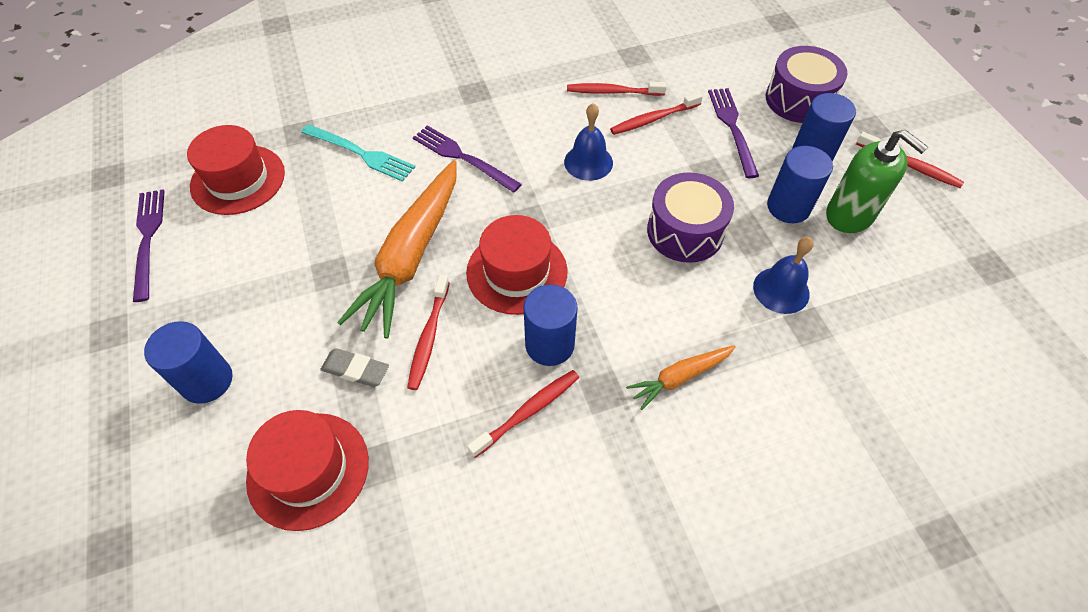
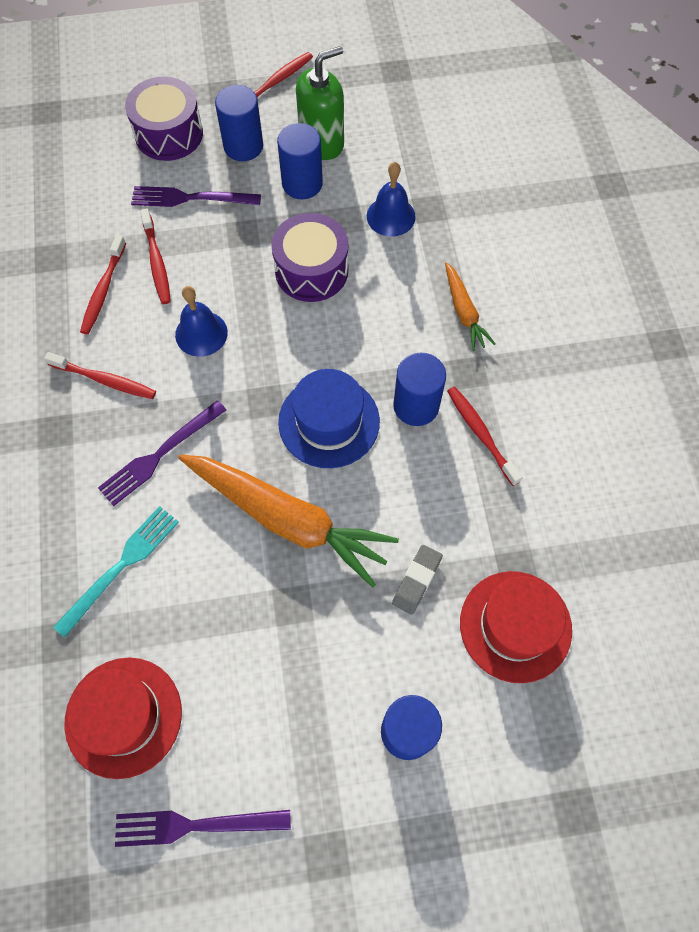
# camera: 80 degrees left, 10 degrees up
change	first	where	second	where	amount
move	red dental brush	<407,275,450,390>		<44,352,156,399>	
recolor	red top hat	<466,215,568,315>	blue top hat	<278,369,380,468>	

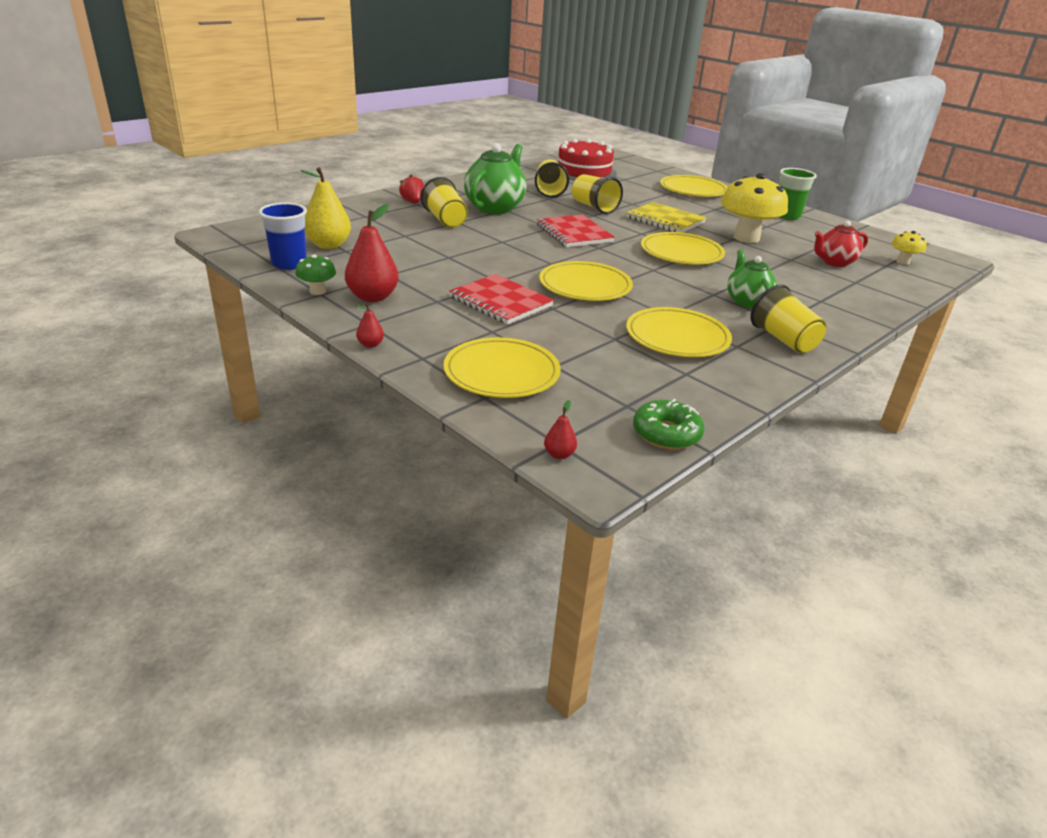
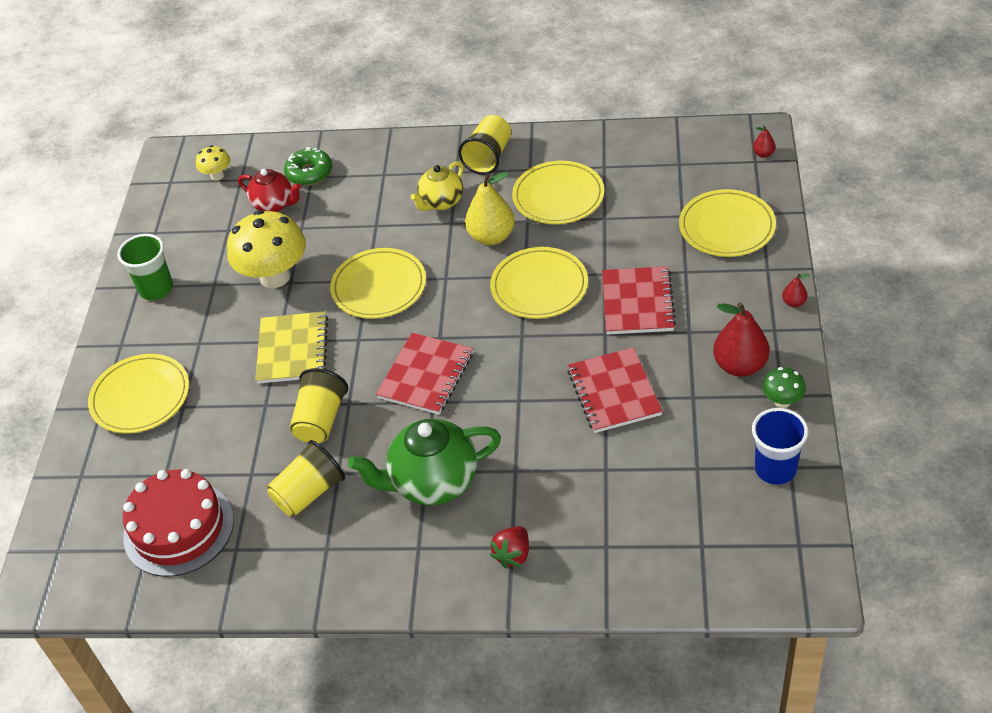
# camera: 125 degrees left, 15 degrees up
change	first	where	second	where	amount
delete	bright yellow beaker	<421,177,468,228>			
insert			red notepad	<567,347,663,433>	
move	bright yellow pear	<300,167,351,249>		<465,172,515,245>	
move	green doughnut	<633,399,704,449>		<284,147,332,186>	
recolor	green teapot	<727,250,777,308>	bright yellow teapot	<411,161,464,211>	

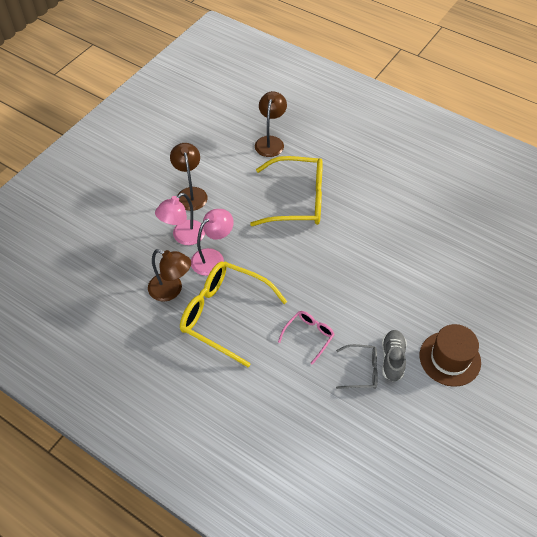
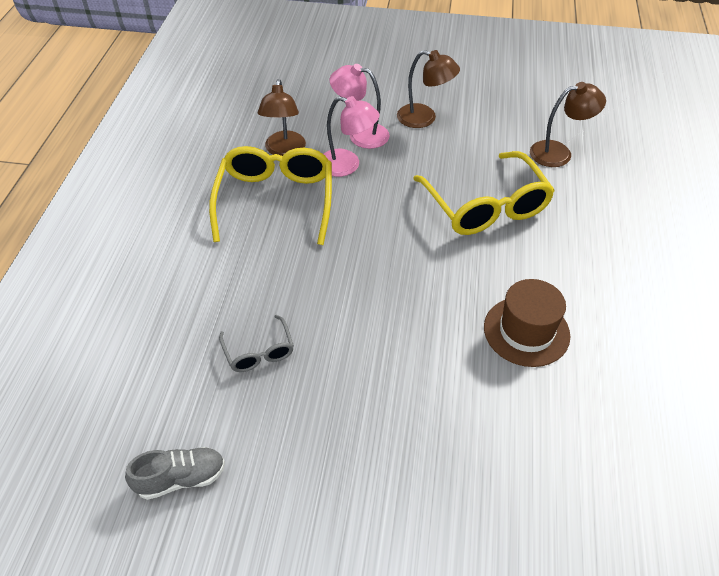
# camera: 65 degrees right, 5 degrees down
change	first	where	second	where	amount
delete	pink glasses	<278,311,335,365>			
move	gray lace-up shoe	<382,330,407,382>		<125,447,225,500>	
move	russet top hat	<420,324,481,387>		<484,279,570,367>	
rotate	russet desk lamp	<170,143,208,211>		<397,50,460,128>	60 degrees clockwise

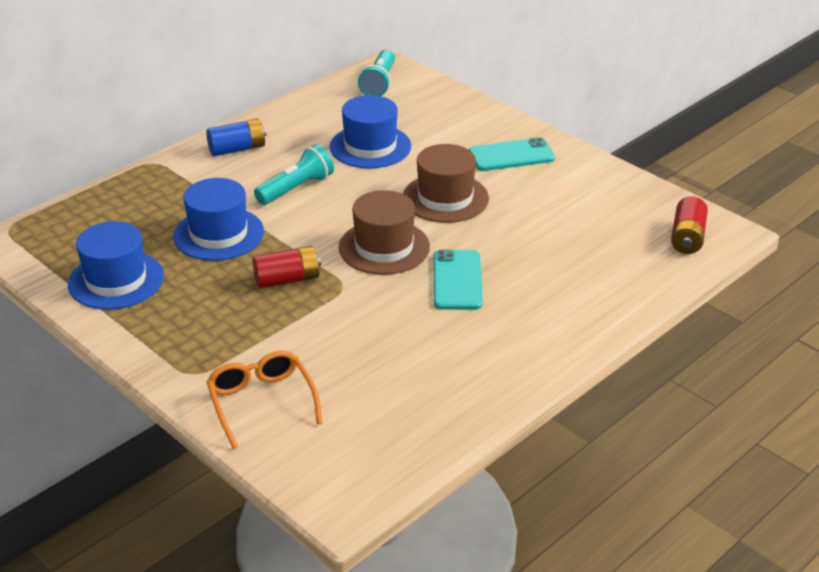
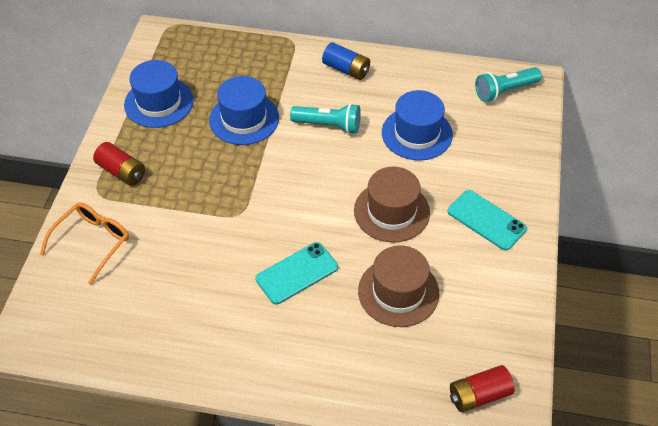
# camera: 55 degrees right, 15 degrees up
change	first	where	second	where	amount
move	red power cell	<252,246,321,289>		<93,142,145,186>	
move	russet top hat	<338,190,430,275>		<358,245,439,327>	

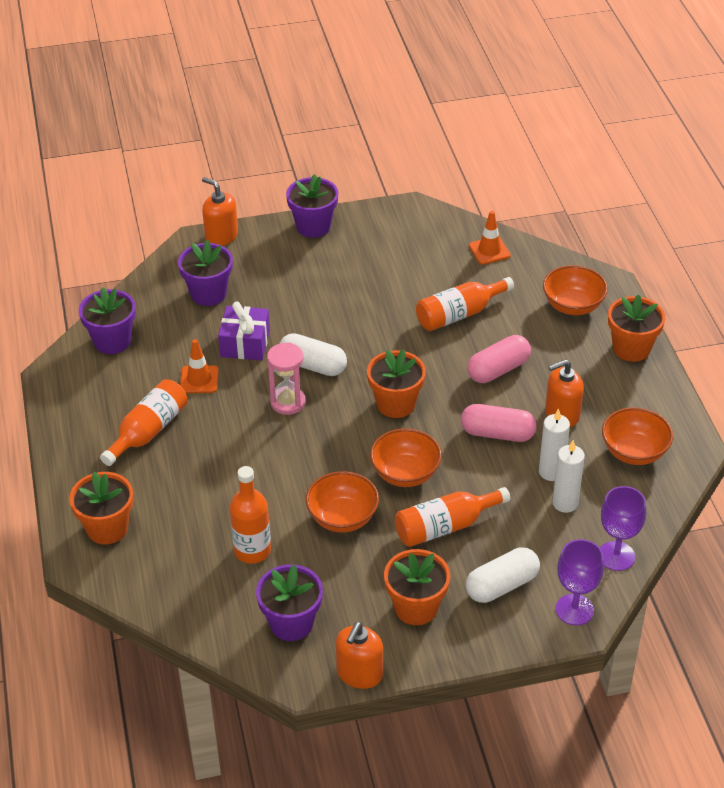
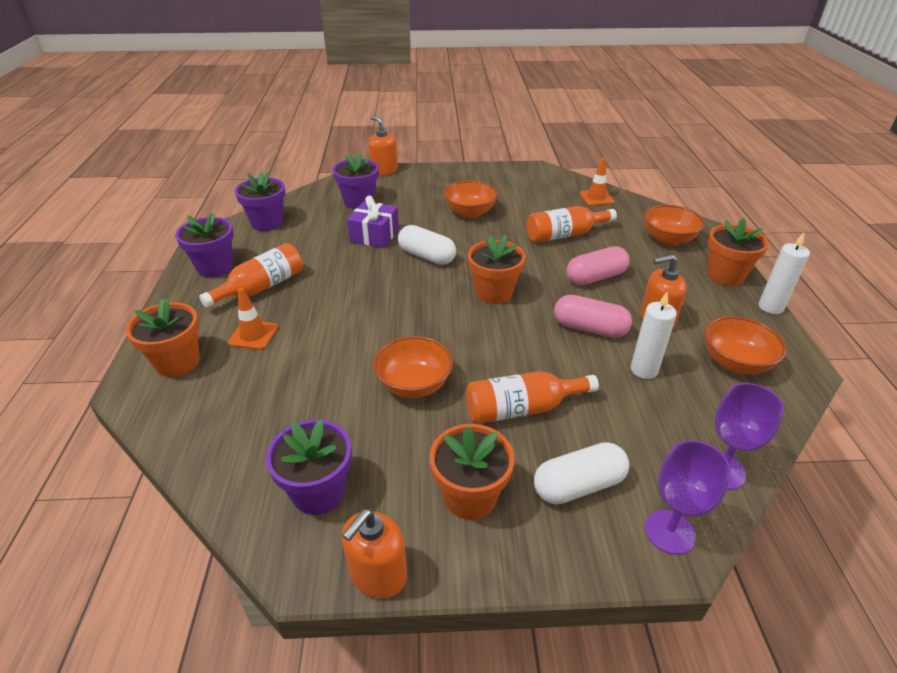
# camera: 10 degrees right, 5 degrees down
change	first	where	second	where	amount
delete	bright orange flask	<230,466,271,564>			
delete	pink hourglass	<267,342,306,415>			
move	bright orange road cone	<180,339,219,393>		<228,288,278,350>	
move	royal purple plant pot	<286,174,338,237>		<175,213,234,277>	
move	bright orange serving bowl	<370,428,442,487>		<443,180,498,218>	
move	white candle	<552,440,585,513>		<759,232,810,314>	

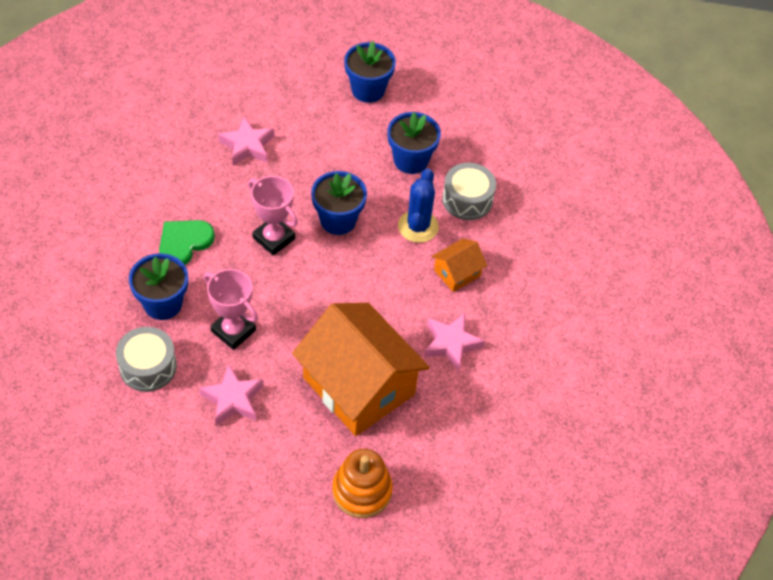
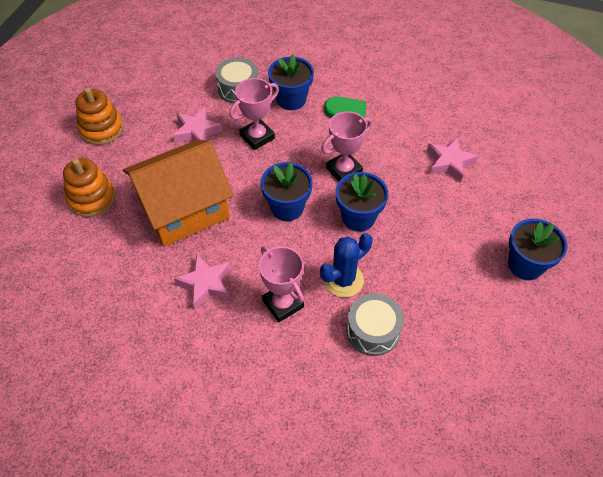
# camera: 105 degrees right, 0 degrees up
change	first	where	second	where	amount
insert			bright orange ring stacker	<76,88,123,145>	
move	blue plant pot	<388,112,441,174>		<261,162,313,221>	
replace	bright orange house	<432,239,487,292>	pink prize cup	<259,246,304,322>	
rotate	blue prickly plant	<398,169,439,243>		<320,233,373,297>	60 degrees counterclockwise

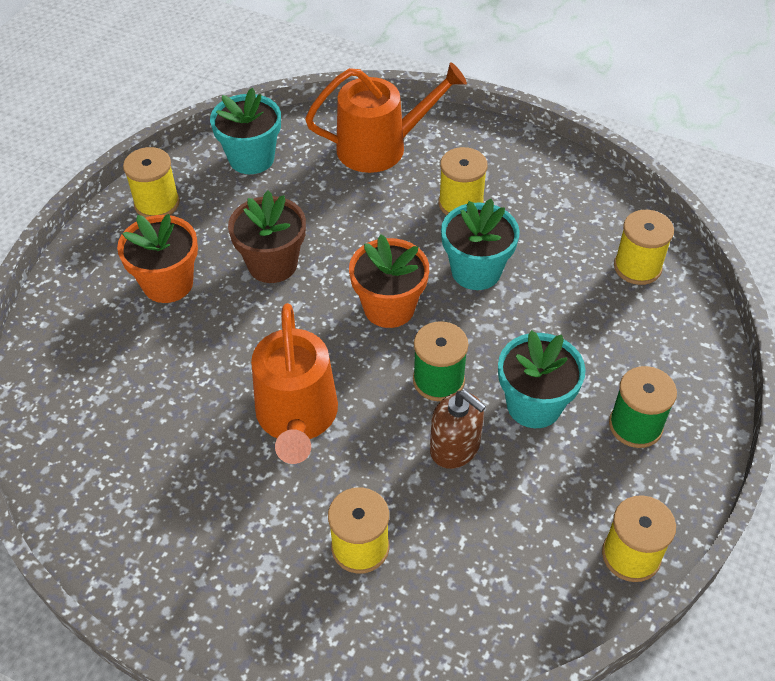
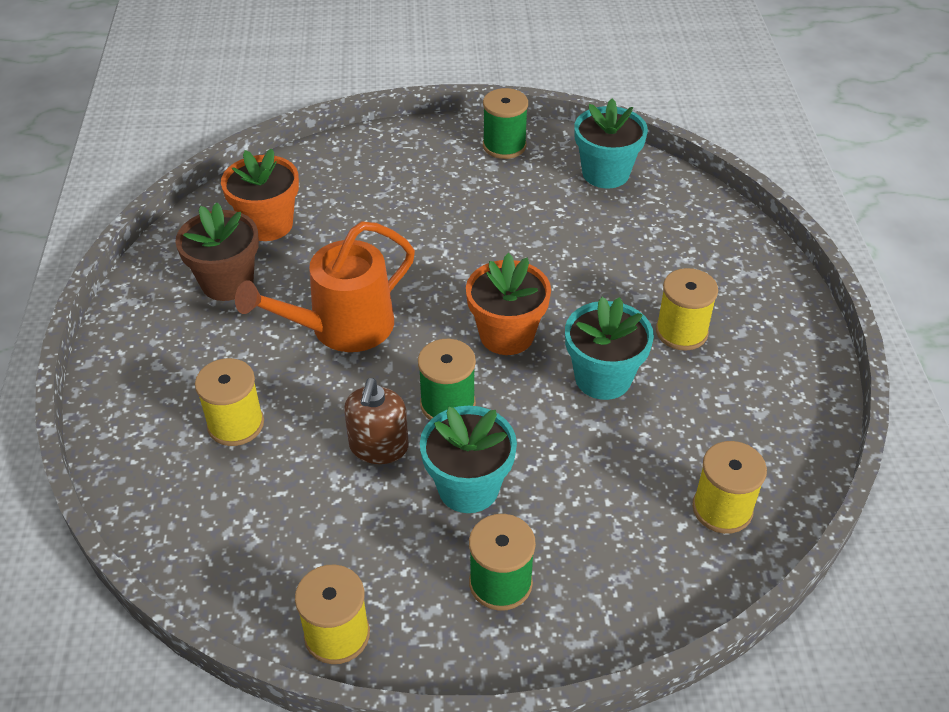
# camera: 60 degrees right, 5 degrees down
change	first	where	second	where	amount
delete	bright orange sprinkling can	<305,62,467,173>			
move	bright orange plant pot	<117,214,198,303>		<221,148,299,241>	
move	russet plant pot	<228,191,306,283>		<175,203,259,301>	
recolor	bright yellow spool	<123,147,180,218>	green spool	<483,88,528,159>	

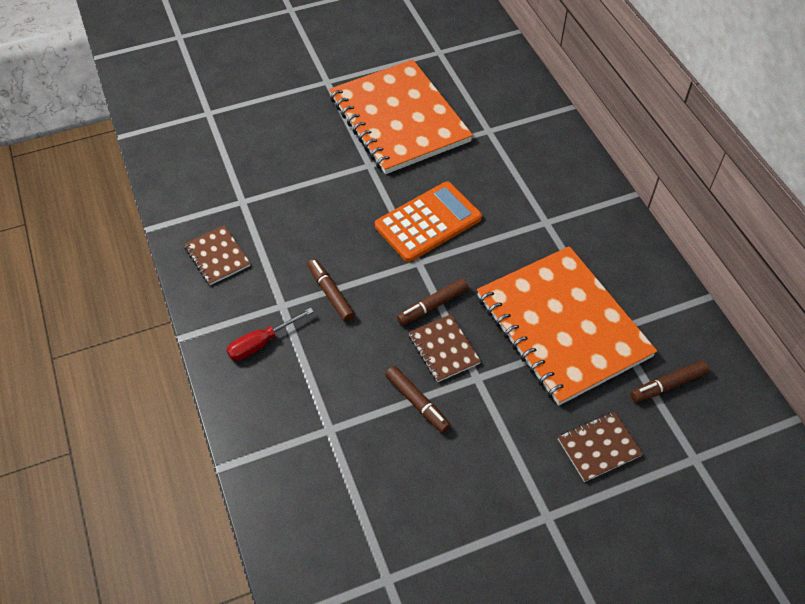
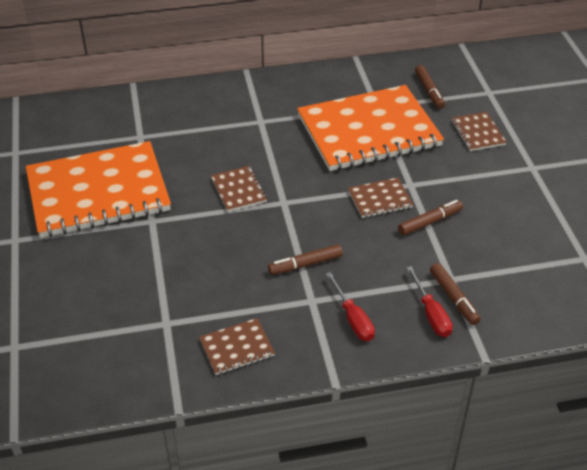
# camera: 80 degrees left, 10 degrees down
change	first	where	second	where	amount
insert			red hand screwdriver	<406,266,453,337>	
move	russet marker	<397,278,468,325>		<430,263,481,325>	
replace	bright orange calculator	<375,182,482,262>	russet notepad	<211,166,267,212>	

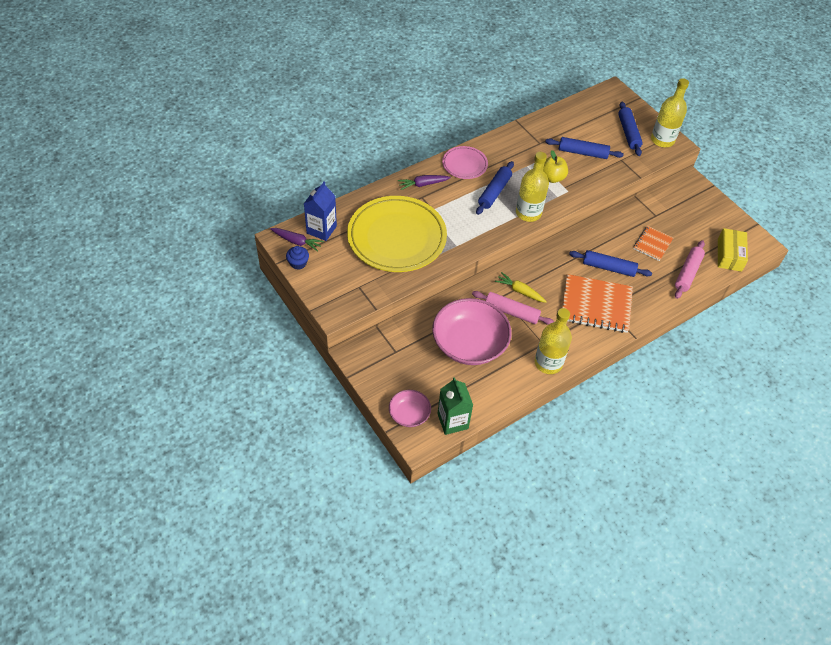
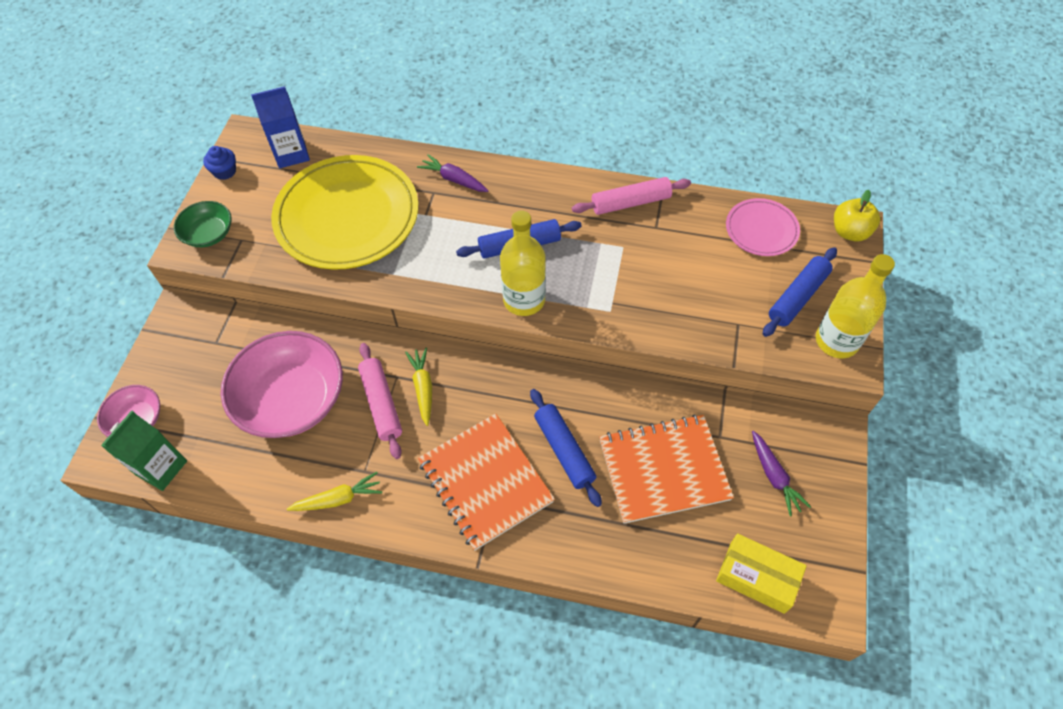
# camera: 50 degrees right, 5 degrees up
change	first	where	second	where	amount
delete	blue rolling pin	<545,137,624,159>			
insert			green serving bowl	<174,201,232,247>	
move	royal purple root vegetable	<270,228,324,252>		<752,431,811,516>	
move	pink dinner plate	<442,146,488,179>		<726,198,800,256>	
move	bright yellow apple fruit	<543,150,568,183>		<834,190,880,241>	
move	pink rolling pin	<675,240,705,299>		<572,177,691,215>	
replace	bright yellow flask	<535,308,572,374>	bright yellow root vegetable	<287,472,382,511>	
rotate	bright yellow package	<718,228,748,272>		<716,533,807,614>	60 degrees clockwise
resize	bright orange notepad	<634,226,673,261>		<599,414,734,524>	x1.84

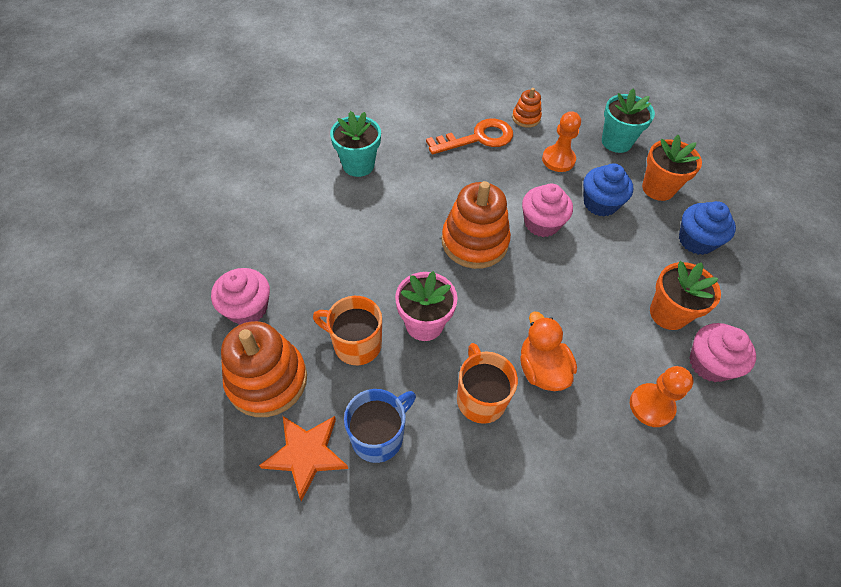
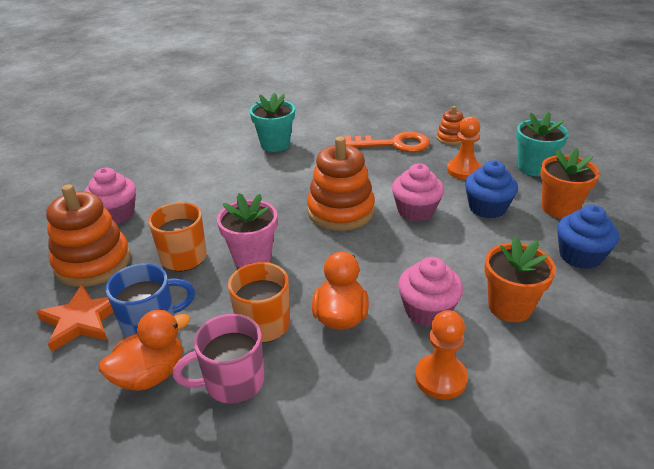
# camera: 25 degrees right, 20 degrees down
change	first	where	second	where	amount
insert			bright orange rubber duck	<99,310,190,391>	
insert			pink mug	<173,314,264,404>	
move	pink cupcake	<689,323,756,382>		<398,257,463,327>	

